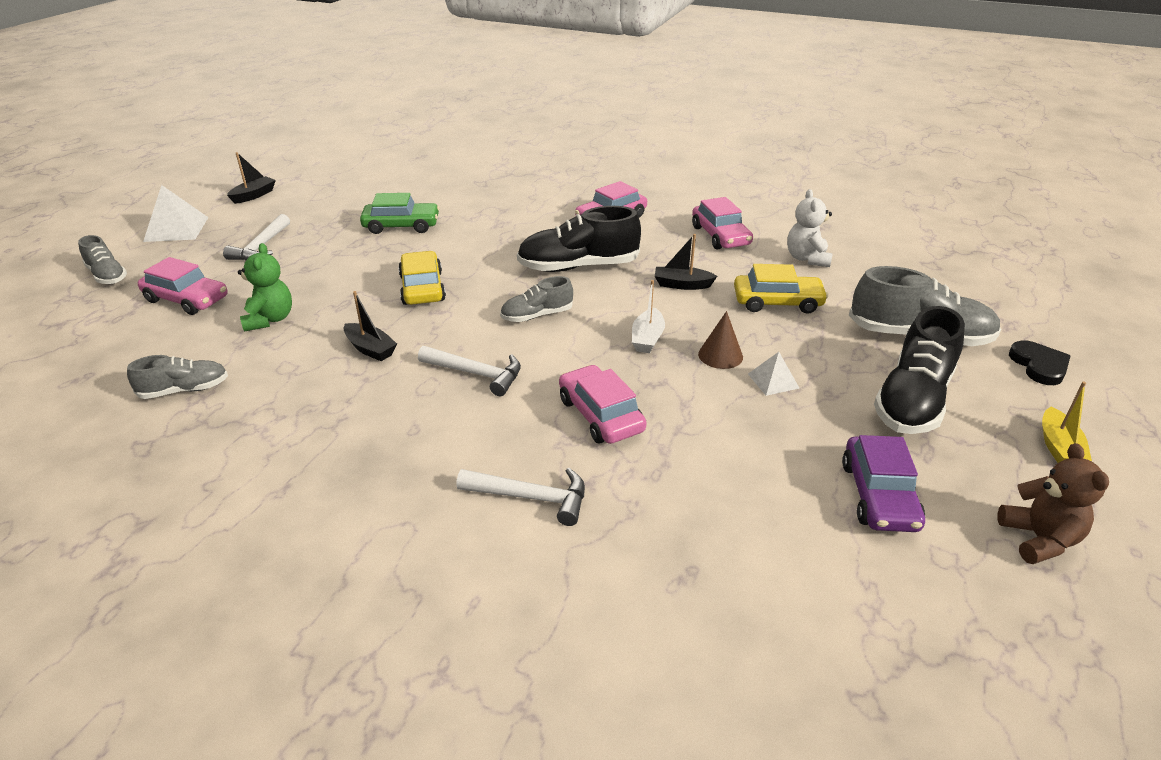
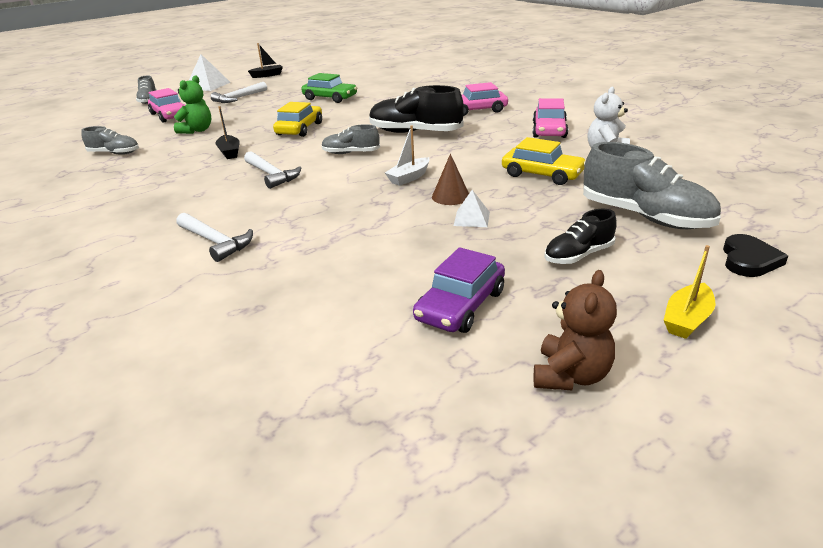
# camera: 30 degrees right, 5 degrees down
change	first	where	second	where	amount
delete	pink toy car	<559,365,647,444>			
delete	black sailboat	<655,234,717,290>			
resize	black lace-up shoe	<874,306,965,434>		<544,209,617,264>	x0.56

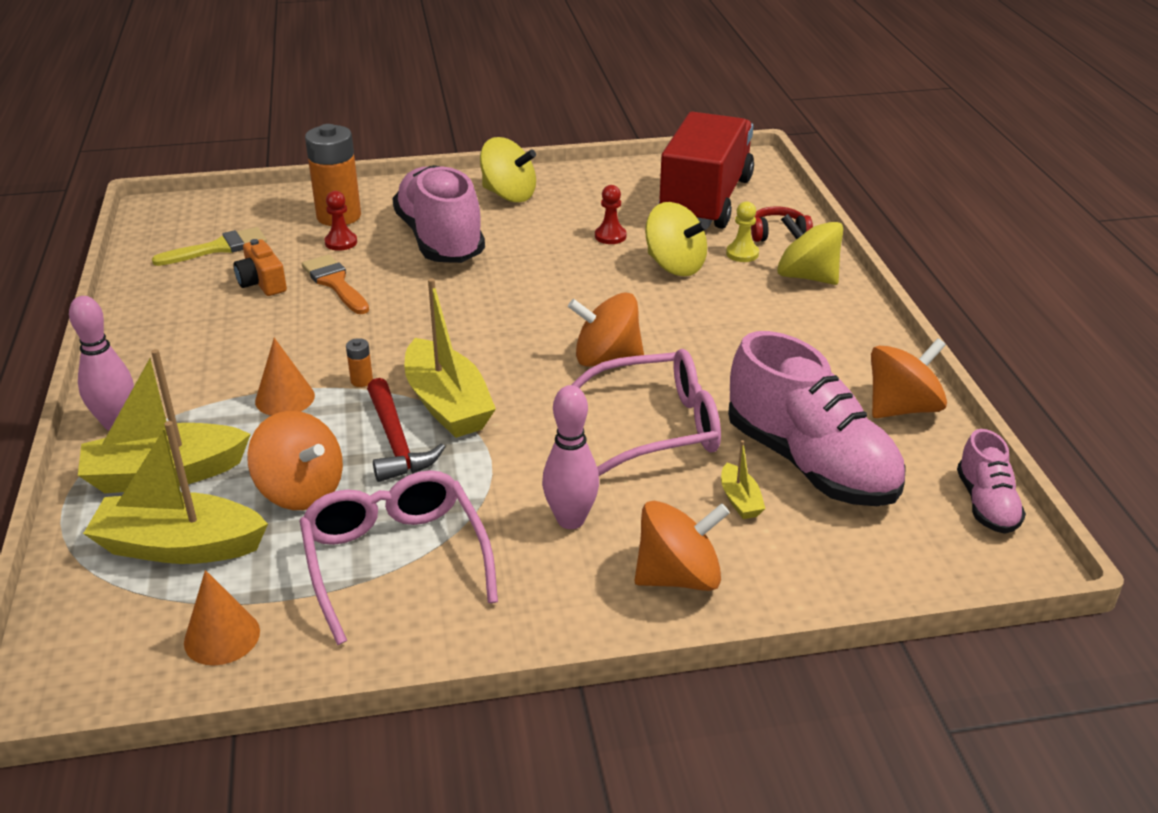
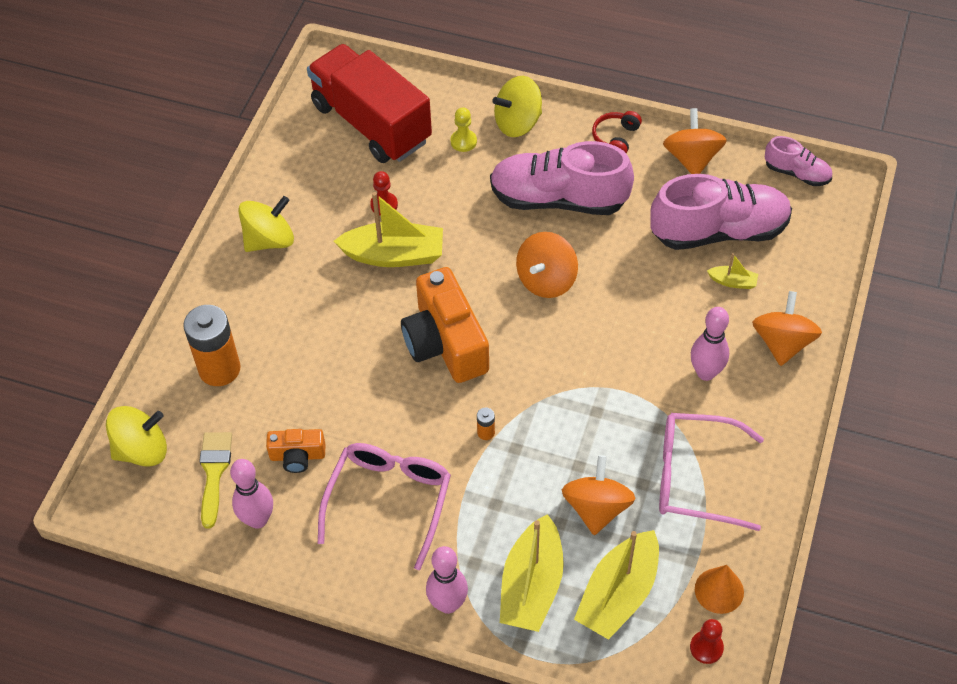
# camera: 60 degrees left, 20 degrees up
change	first	where	second	where	amount
delete	bright orange cone shape	<255,338,315,416>			
delete	bright orange paint brush	<302,255,369,314>			
delete	red hammer	<367,378,445,482>			
insert			pink skittle	<230,459,273,529>	
insert			bright orange photo camera	<401,267,489,383>	
move	red chess pawn	<325,191,357,251>		<690,619,724,664>	
move	pink lace-up shoe	<392,165,485,263>		<490,141,634,215>	
move	bright yellow sailboat	<404,278,496,438>		<334,192,443,267>	
move	pink glasses	<572,349,721,476>		<318,443,451,570>	
move	bright yellow spinning top	<645,202,708,276>		<106,406,167,467>	
move	red headset	<751,206,813,242>		<592,111,642,154>	
rotate	bright orange spinning top	<247,411,343,510>		<562,455,635,535>	60 degrees counterclockwise

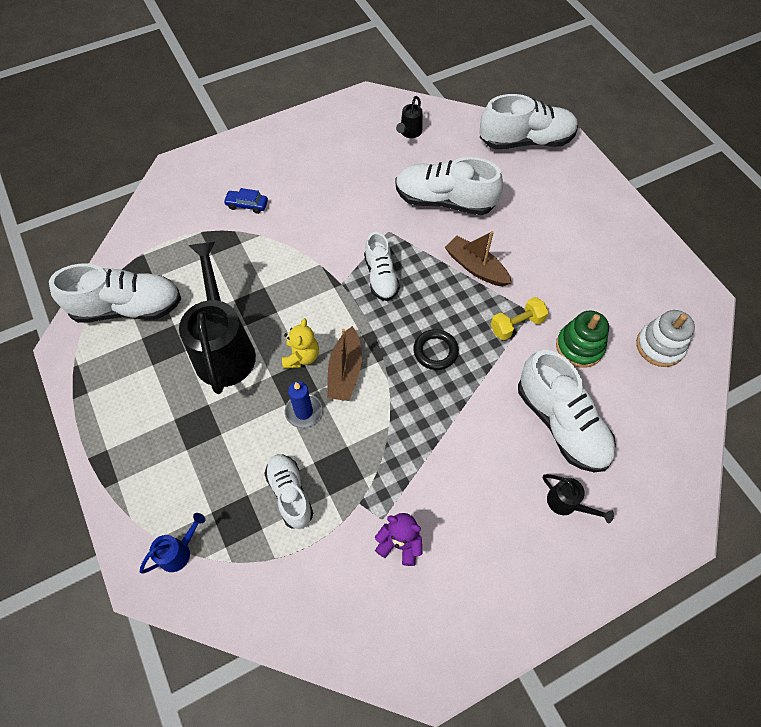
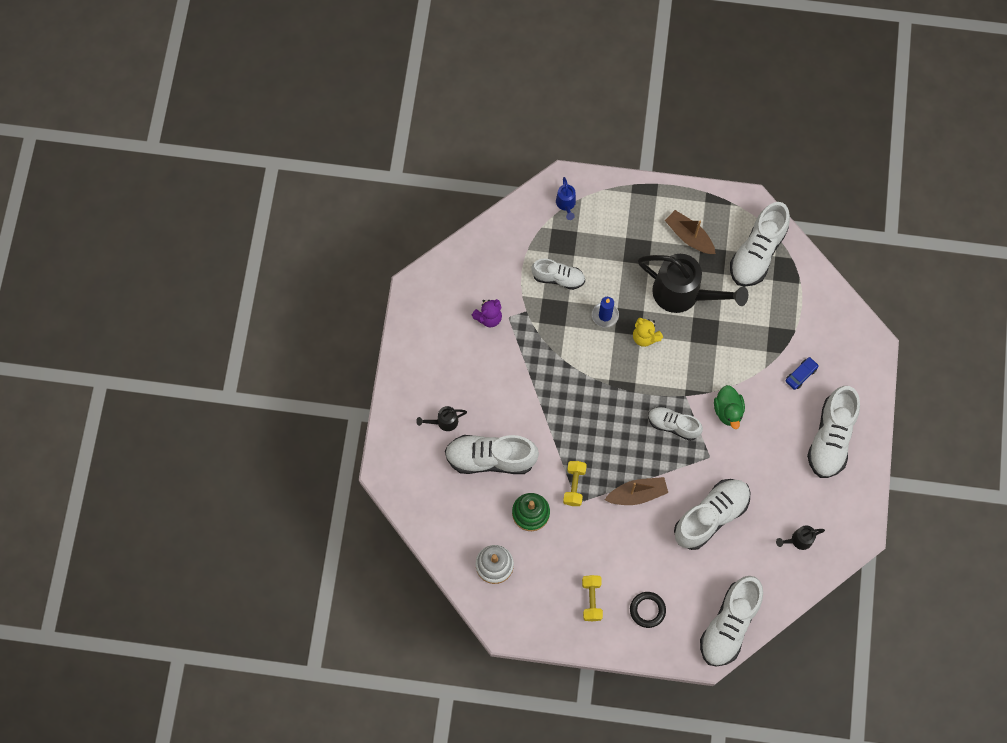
# camera: 125 degrees right, 10 degrees up
change	first	where	second	where	amount
insert			bright yellow dumbbell	<582,575,603,621>	
insert			green rubber duck	<714,385,745,429>	
insert			white lace-up shoe	<807,386,860,478>	
move	russet sailboat	<327,326,362,401>		<665,210,716,254>	
move	black torus	<413,329,459,370>		<630,592,666,628>	
rotate	black sprinkling can	<396,96,422,138>		<776,525,825,550>	75 degrees counterclockwise

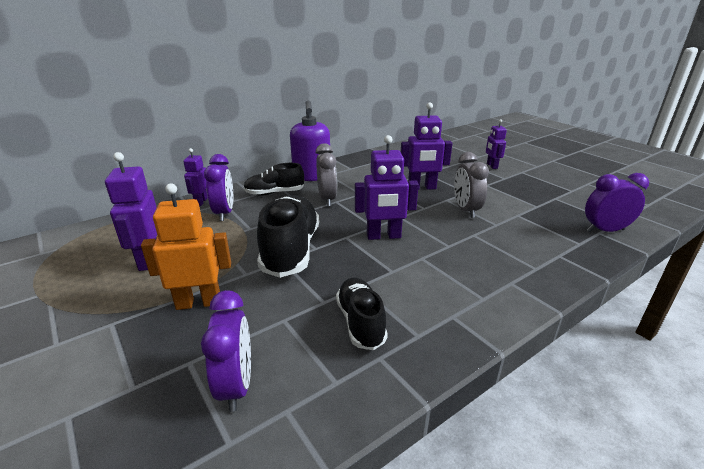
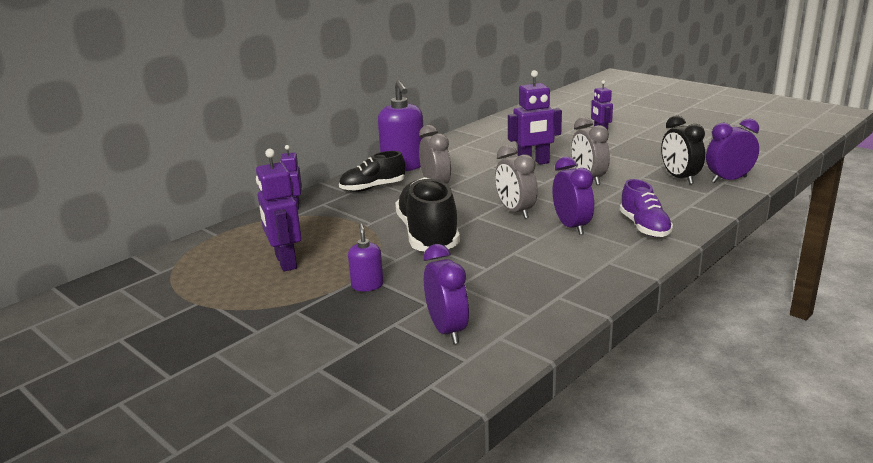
# camera: 10 degrees left, 5 degrees down
change	first	where	second	where	amount
delete	black lace-up shoe	<336,278,388,350>			
insert			royal purple lace-up shoe	<620,179,673,237>	
insert			black alarm clock	<661,115,705,184>	
move	royal purple alarm clock	<204,154,233,221>		<552,157,594,235>	
replace	bright orange toy robot	<141,183,231,310>	royal purple pump bottle	<348,223,384,291>	
replace	royal purple toy robot	<355,135,419,240>	gray alarm clock	<495,145,538,219>	

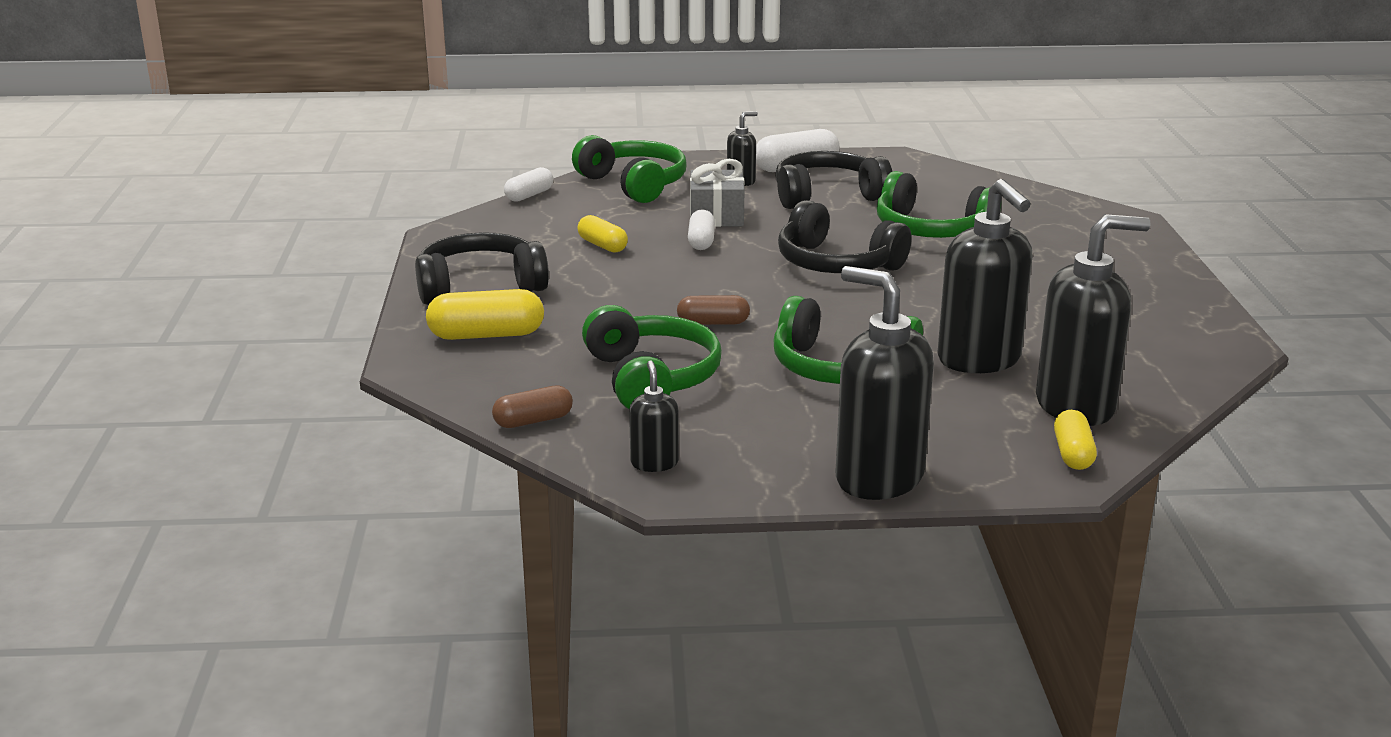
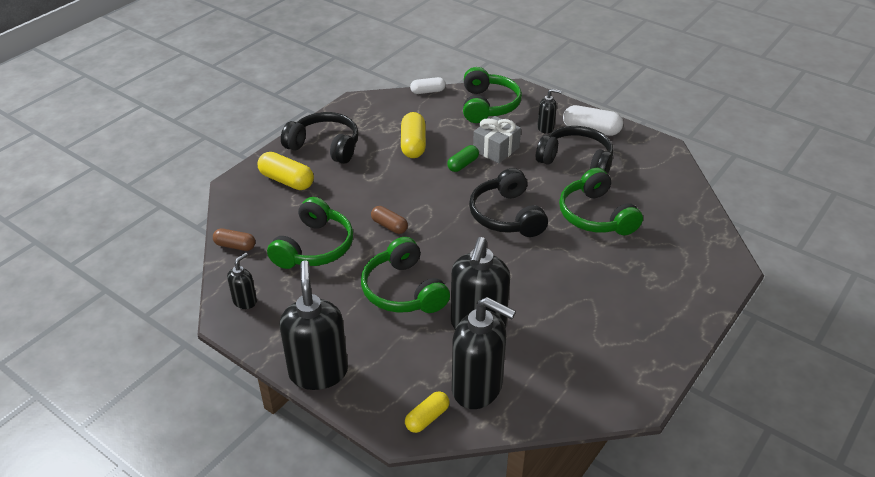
# camera: 40 degrees right, 15 degrees up
change	first	where	second	where	amount
recolor	white pill shape	<688,209,715,250>	green pill shape	<447,145,479,172>	
resize	bright yellow pill shape	<577,215,628,253>		<401,112,426,158>	x1.58

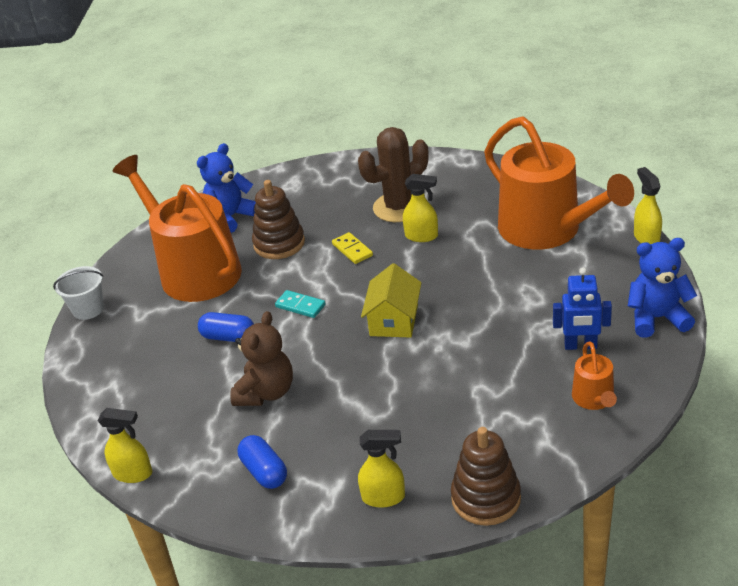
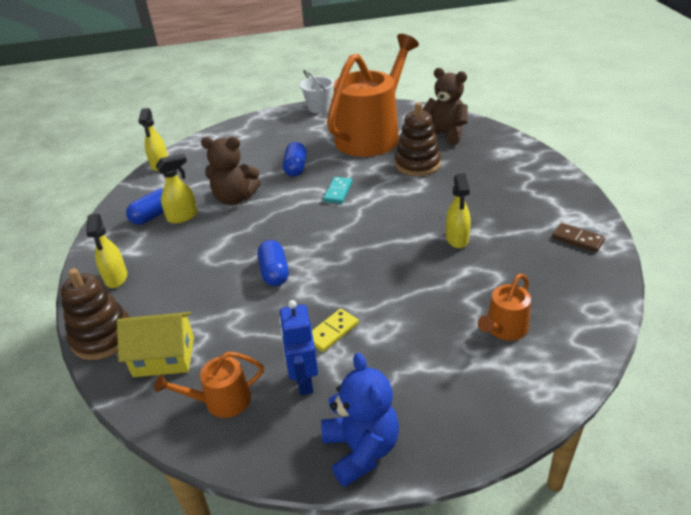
# camera: 75 degrees right, 0 degrees up
change	first	where	second	where	amount
delete	russet prickly plant	<358,127,428,222>			
insert			blue pill shape	<258,240,289,286>	
insert			russet domino piece	<552,223,605,252>	
move	bright yellow domino piece	<332,232,373,264>		<312,309,359,352>	
move	bright yellow house	<361,263,422,338>		<117,312,194,377>	
move	bright yellow sprayer	<634,167,662,244>		<156,154,198,224>	
recolor	blue stuffed bear	<197,143,256,233>	russet stuffed bear	<422,68,468,146>	
resize	bright orange sprinkling can	<484,116,634,250>		<478,273,531,341>	x0.43

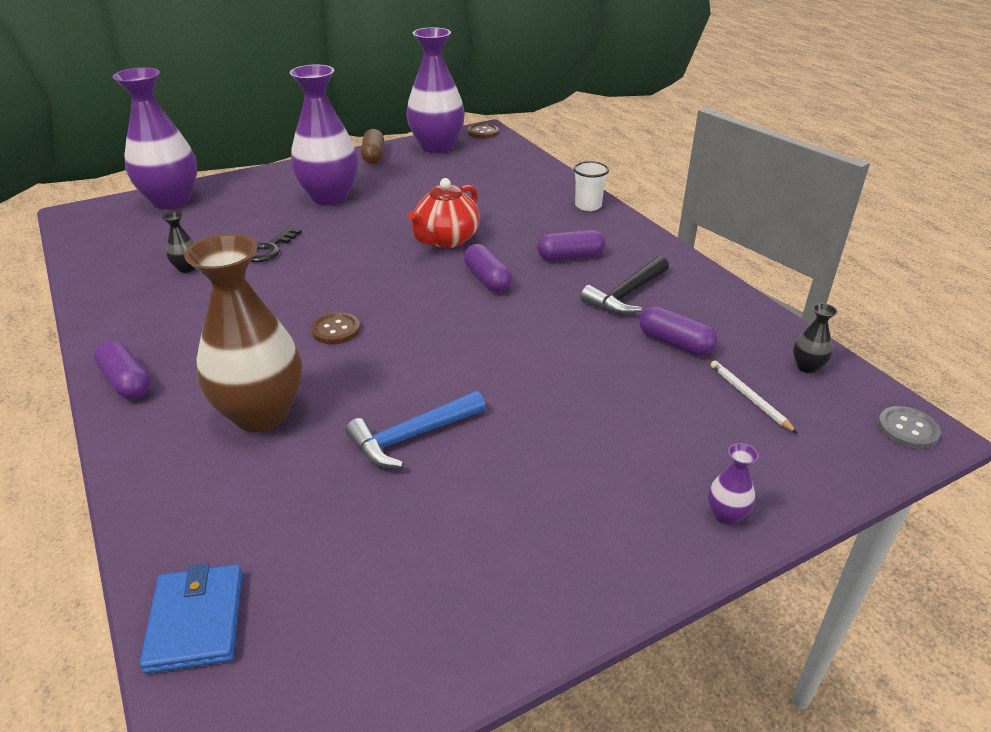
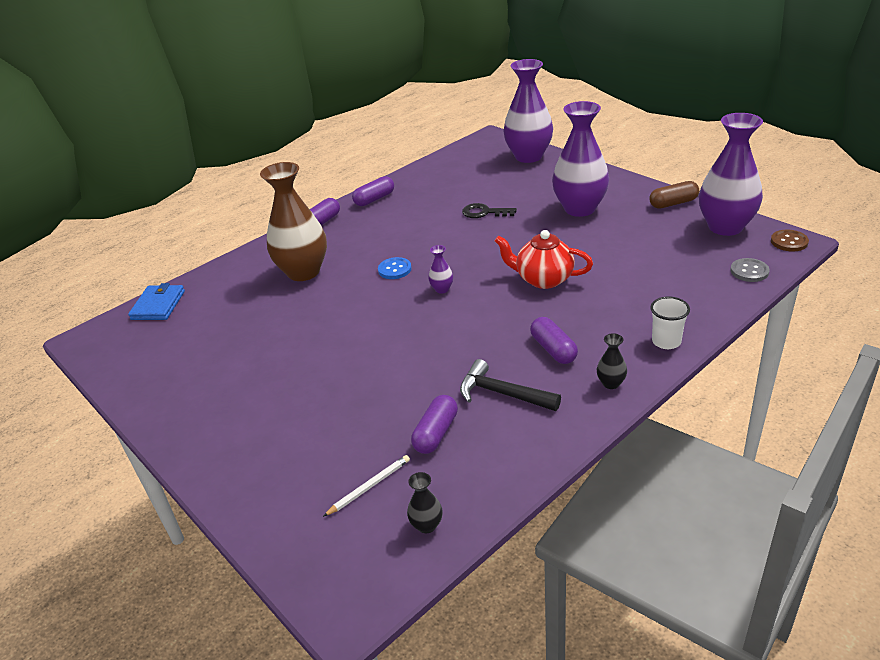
# camera: 80 degrees right, 0 degrees up
change	first	where	second	where	amount
delete	blue hammer	<346,391,485,468>			
move	black tall vase	<162,212,195,273>		<597,333,627,389>	
move	royal purple pill shape	<464,244,512,292>		<352,176,394,206>	
move	royal purple tall vase	<708,443,759,525>		<428,245,453,294>	
move	gray shirt button	<878,406,941,449>		<730,258,770,282>	
recolor	russet shirt button	<311,312,360,344>	blue shirt button	<378,257,412,279>	
rotate	blue wallet	<140,563,243,674>		<128,283,185,320>	60 degrees counterclockwise

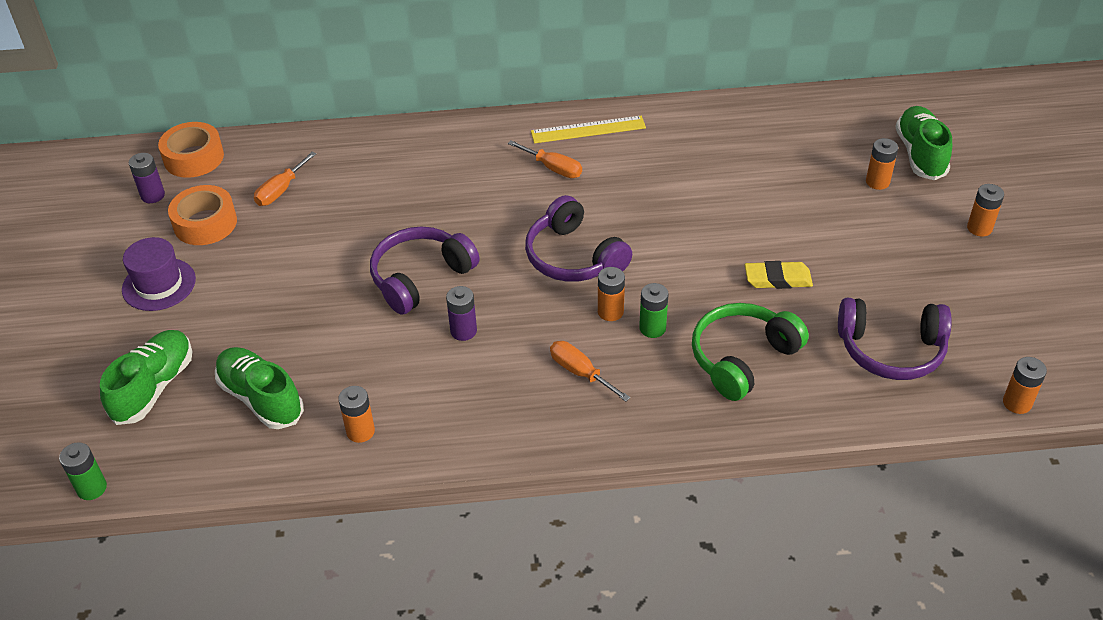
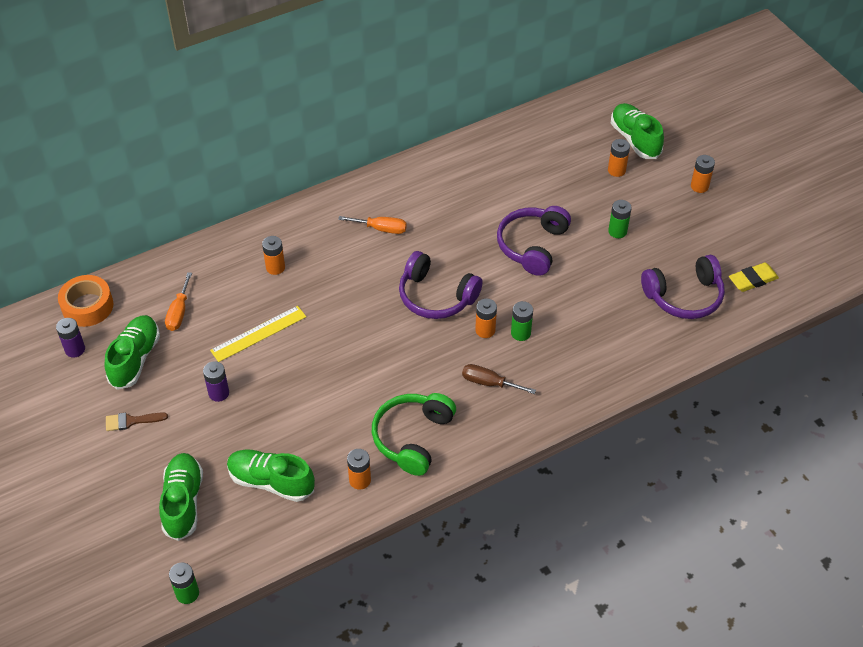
# camera: 25 degrees left, 5 degrees up
change	first	where	second	where	amount
insert			green power cell	<608,200,632,238>	
move	royal purple headset	<370,226,480,315>		<497,206,571,276>	
move	royal purple power cell	<446,286,477,341>		<203,361,229,402>	
move	bright yellow straightedge	<531,116,646,143>		<210,306,306,362>	
move	green headset	<692,303,809,401>		<372,393,456,476>	
move	bright yellow pencil eraser	<745,261,813,289>		<729,263,779,292>	
move	bright orange power cell	<1003,357,1047,414>		<262,236,285,275>	
replace	royal purple top hat	<122,237,196,311>	russet paint brush	<106,412,168,431>	
replace	bright orange sticky tape	<168,185,237,245>	green lace-up shoe	<104,315,160,390>	
recolor	bright orange hand screwdriver	<550,341,630,402>	russet hand screwdriver	<462,364,536,394>	

